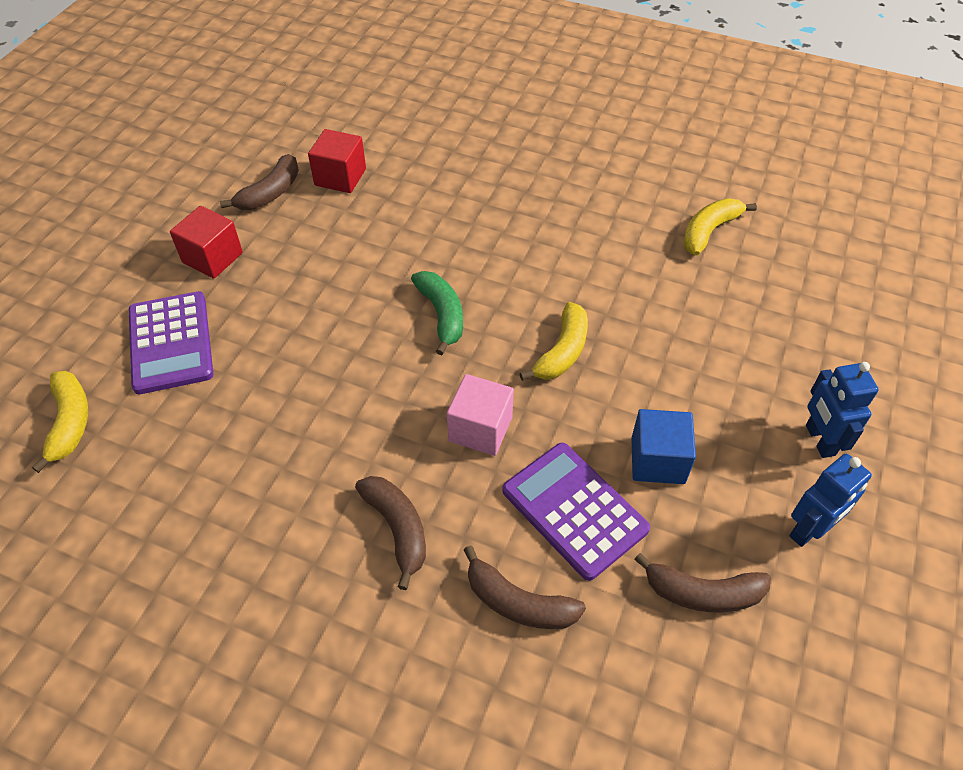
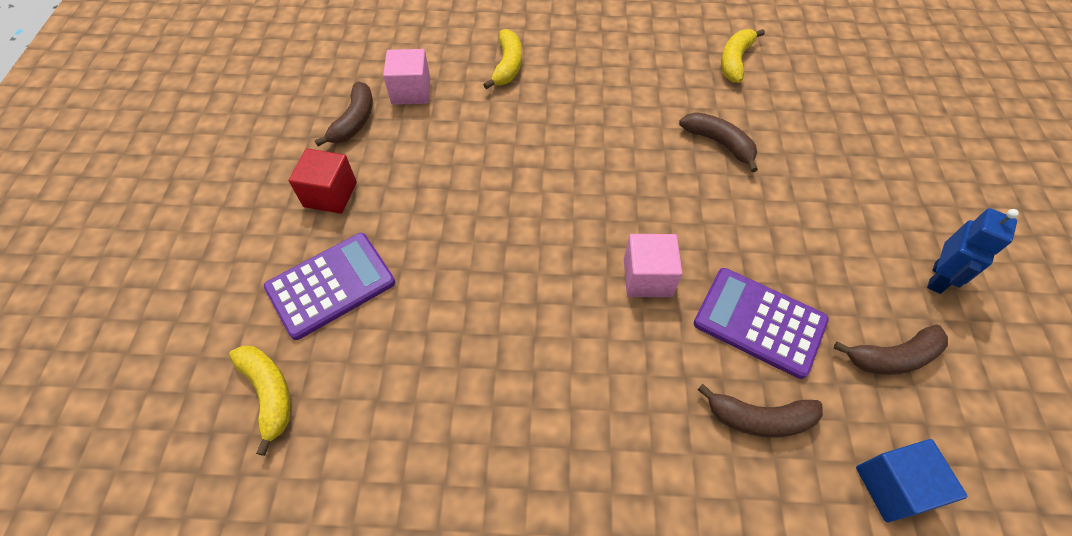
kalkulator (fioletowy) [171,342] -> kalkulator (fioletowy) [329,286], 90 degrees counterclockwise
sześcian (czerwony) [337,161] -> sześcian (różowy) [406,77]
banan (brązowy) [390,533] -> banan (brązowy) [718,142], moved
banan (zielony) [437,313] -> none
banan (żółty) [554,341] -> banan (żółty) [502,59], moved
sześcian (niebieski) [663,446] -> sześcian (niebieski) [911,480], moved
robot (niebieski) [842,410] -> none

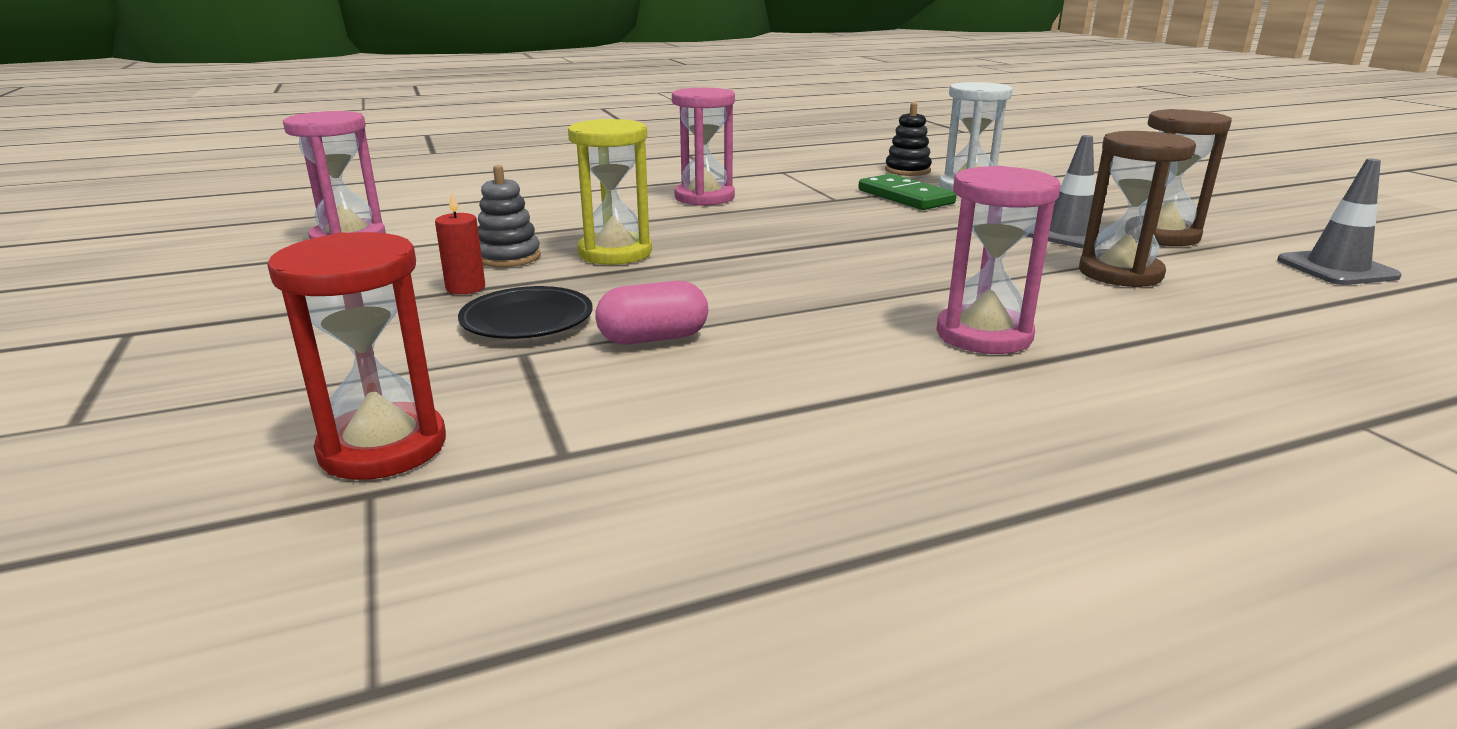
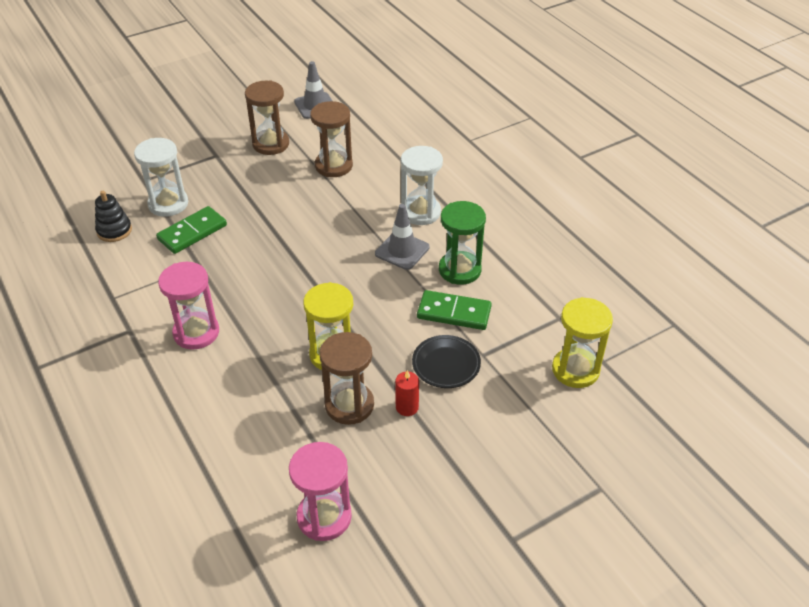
klepsydra (czerwony) [356,356] -> klepsydra (żółty) [582,342]
zabawka nakładanka (szary) [509,216] -> klepsydra (brązowy) [347,378]
kapsułka (różowy) [652,313] -> kostka domina (zielony) [454,310]
klepsydra (różowy) [998,260] -> klepsydra (biały) [422,185]
pachołek (szary) [1067,192] -> pachołek (szary) [402,237], moved
none -> klepsydra (zielony) [462,243]

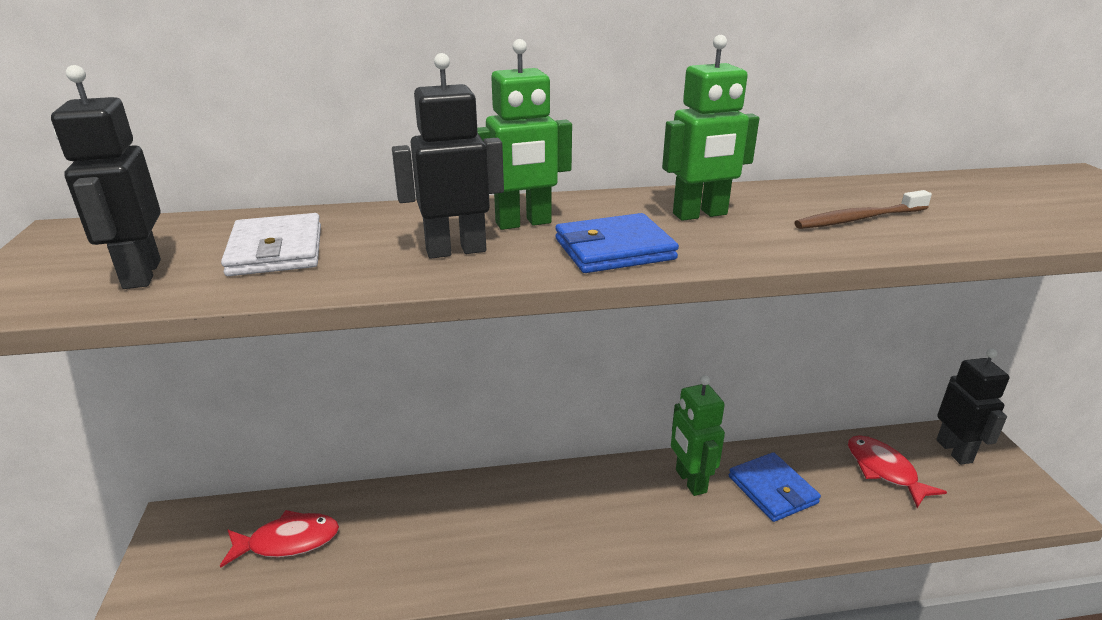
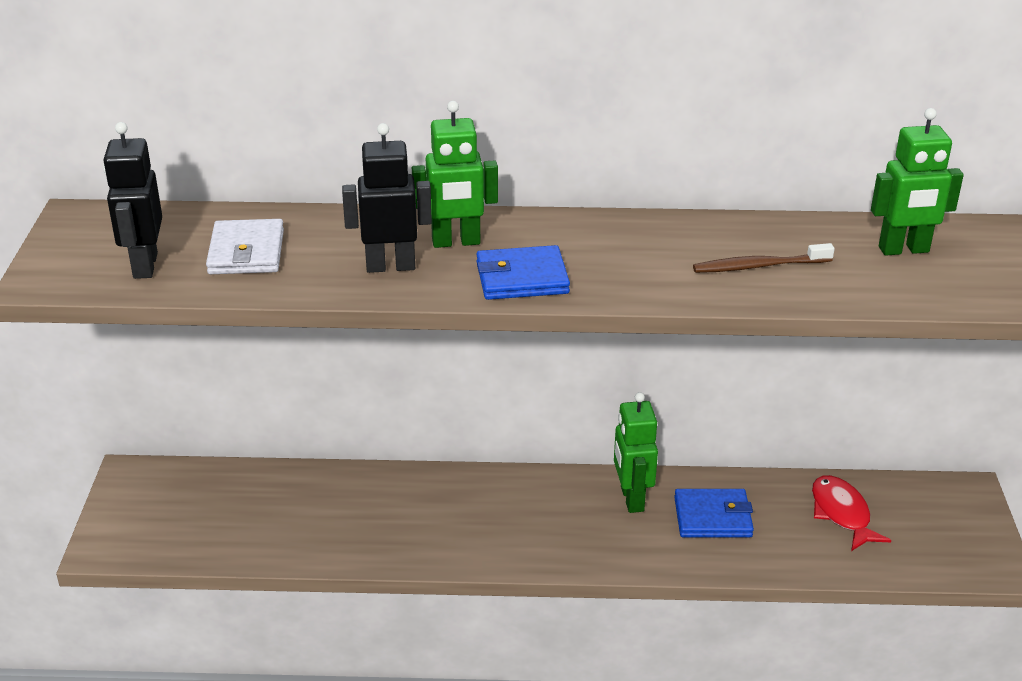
ryba (czerwony) [279,539] -> none
robot (zielony) [710,128] -> robot (zielony) [917,182], moved
portfel (niebieski) [775,487] -> portfel (niebieski) [714,513], 75 degrees counterclockwise
robot (czarny) [973,406] -> none

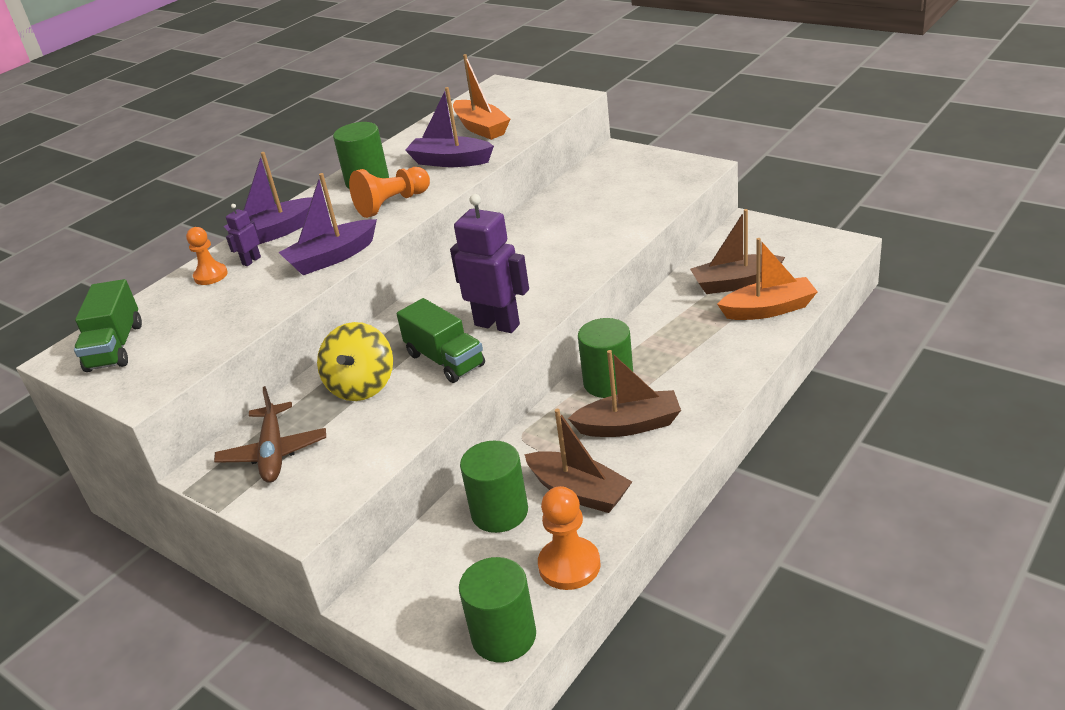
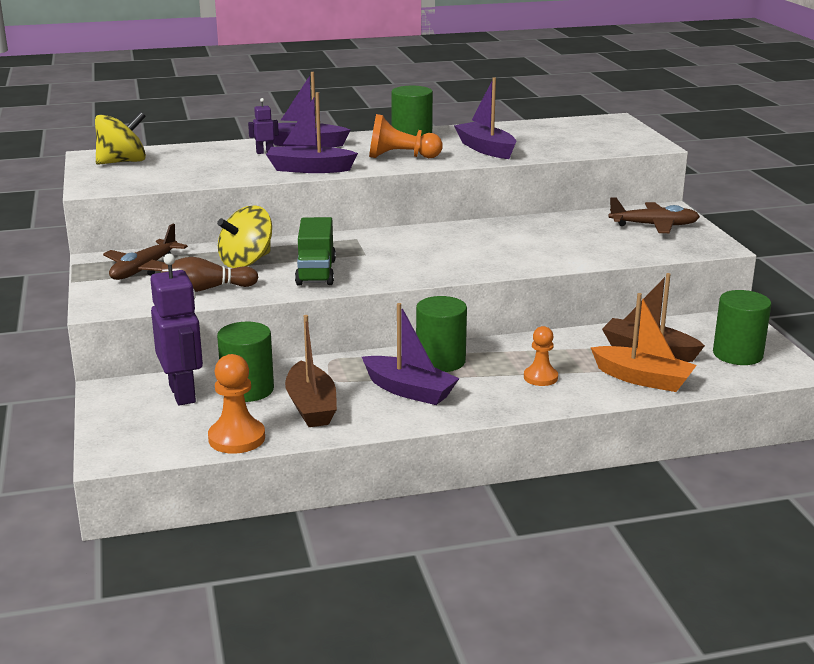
ciężarówka (zielony) [108,325] -> bączek (żółty) [120,138]
pionek (pomarańczowy) [207,256] -> pionek (pomarańczowy) [541,356], moved
robot (fioletowy) [489,263] -> robot (fioletowy) [176,329], moved
łódka (pomarańczowy) [481,97] -> none
walec (zielony) [497,609] -> walec (zielony) [742,327], moved
łódka (brązowy) [624,393] -> łódka (fioletowy) [411,354]
none -> kręgiel (brązowy) [209,274]
none -> samolot (brązowy) [654,215]

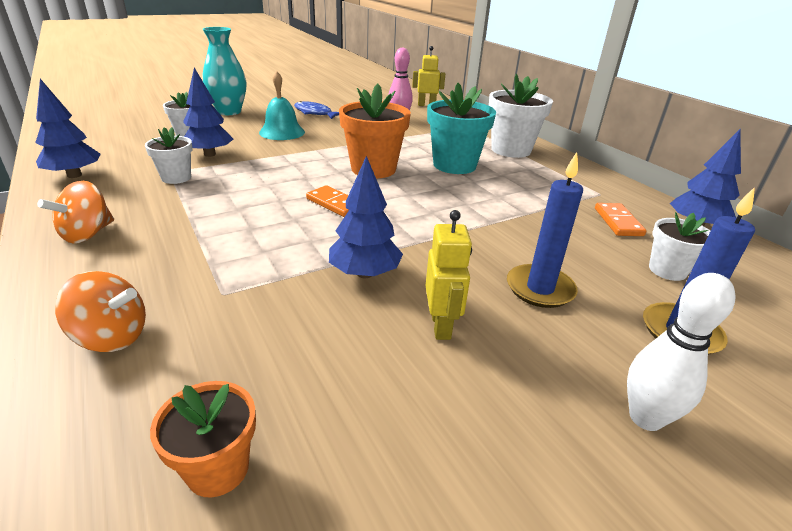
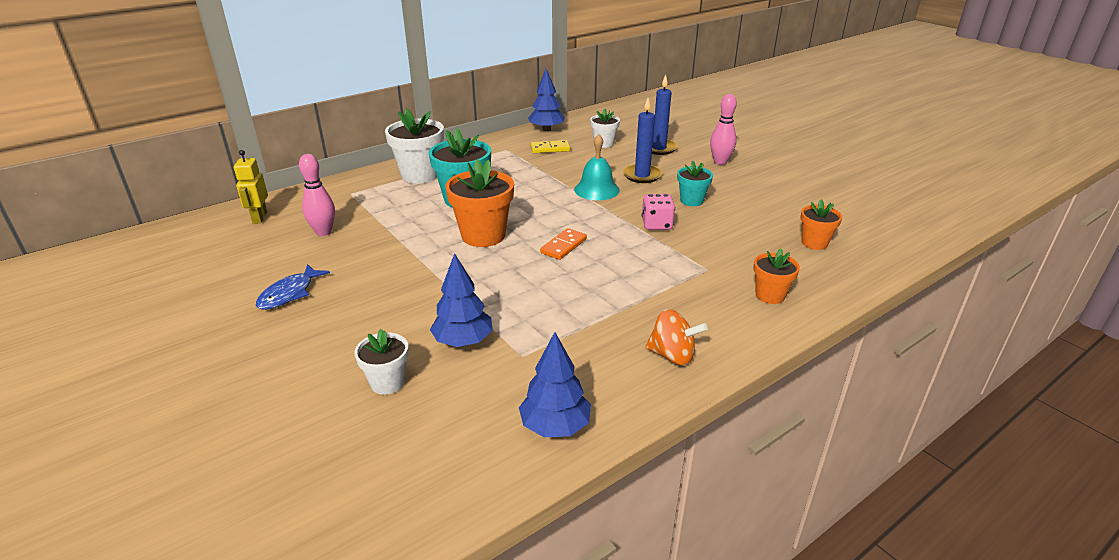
bączek (pomarańczowy) [100,311] -> doniczka (pomarańczowy) [776,276]
doniczka (biały) [169,155] -> none
wazon (turkusowy) [224,71] -> none
dzwonek (turkusowy) [282,105] -> dzwonek (turkusowy) [597,167], moved
drzewko (niebieski) [366,217] -> kostka do gry (różowy) [658,212]
robot (żółty) [448,275] -> doniczka (turkusowy) [695,183]
kostka domina (pomarańczowy) [621,219] -> kostka domina (żółty) [550,146]
kręgiel (biały) [681,352] -> kręgiel (różowy) [723,129]

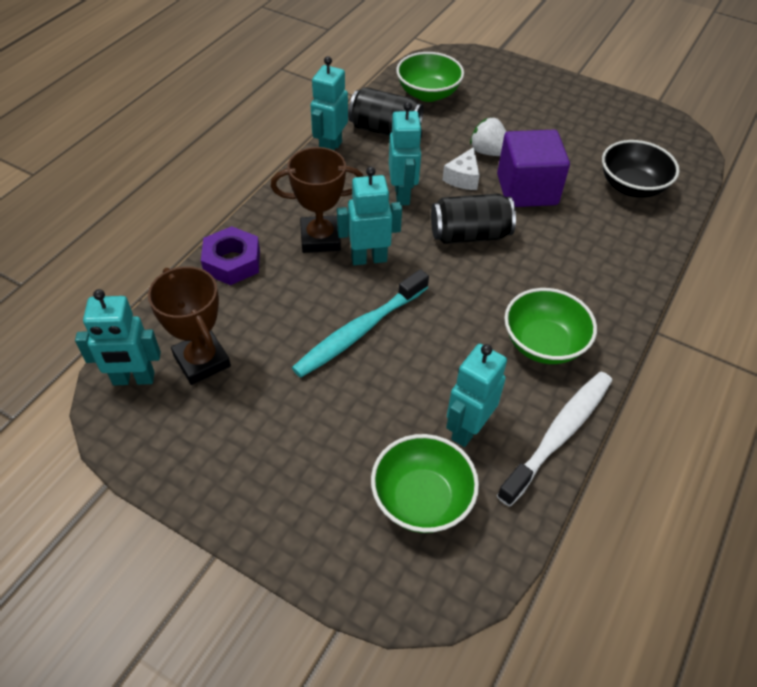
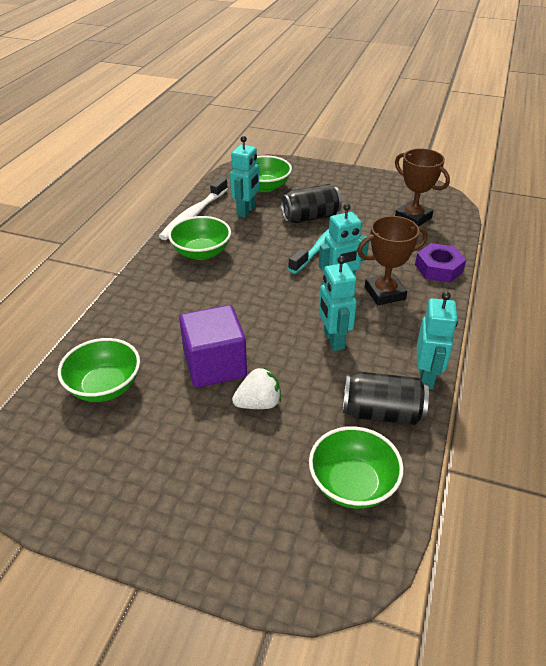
robot (turkusowy) [118,337] -> none
puszka (czarny) [473,219] -> puszka (czarny) [311,203], moved
ser (biały) [461,168] -> none
truskawka (biały) [488,136] -> truskawka (biały) [256,388], 45 degrees counterclockwise
miska (czarny) [640,169] -> miska (zielony) [99,370]

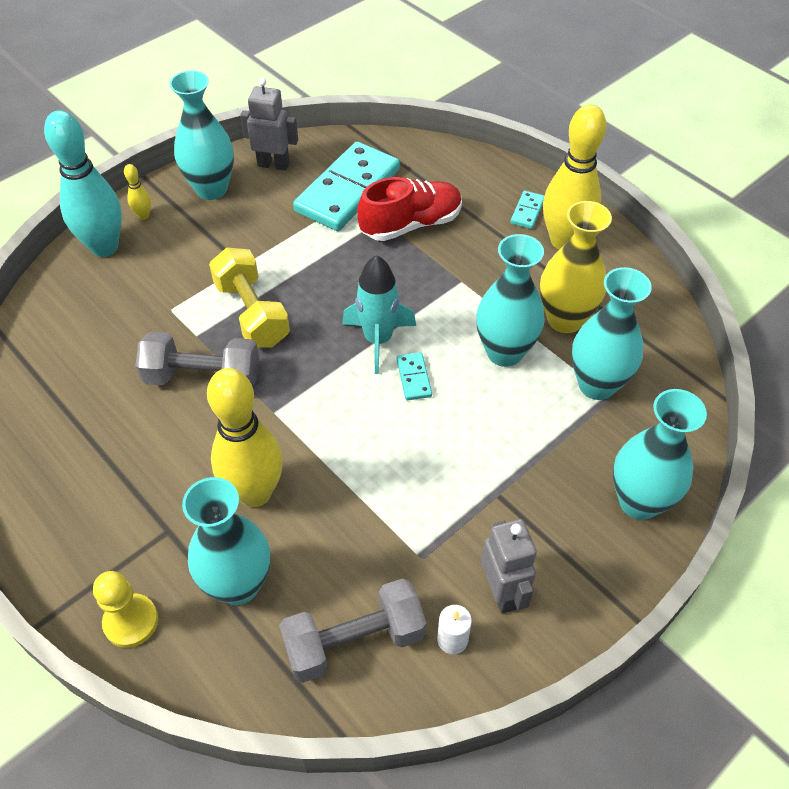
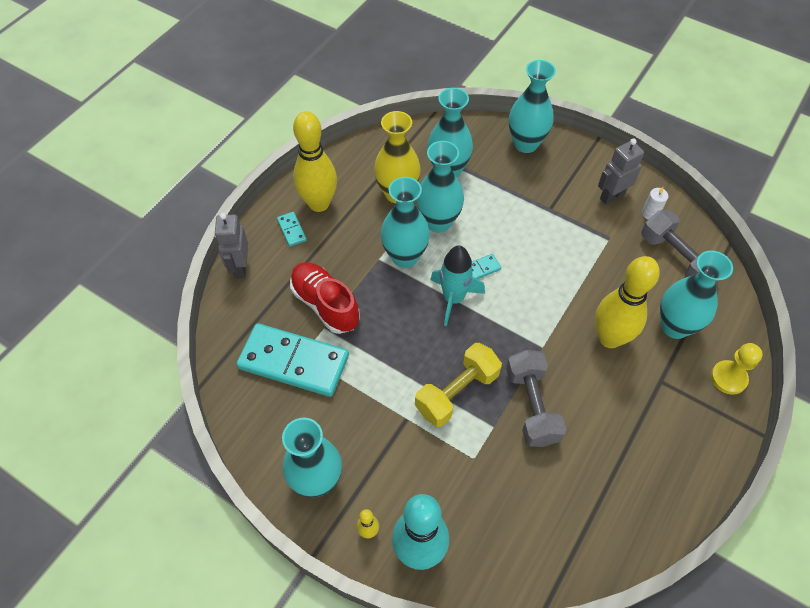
robot (szary) [269,124] -> robot (szary) [231,246], moved
kostka domina (turkusowy) [527,210] -> kostka domina (turkusowy) [292,229], 60 degrees clockwise
none -> wazon (turkusowy) [405,222]

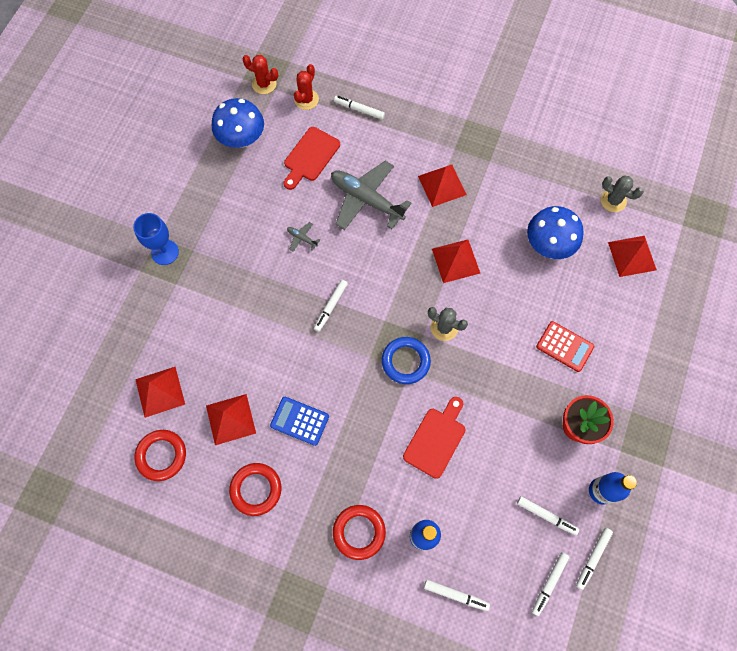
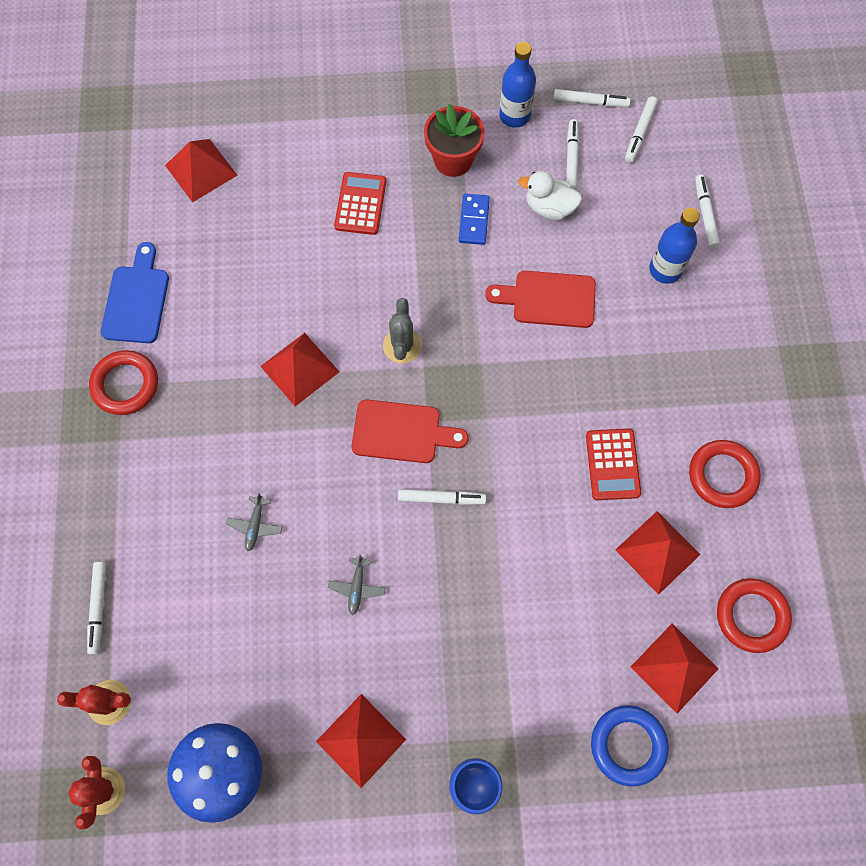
kalkulator (niebieski) [299,421] -> kalkulator (czerwony) [613,464]
deska do krojenia (czerwony) [312,158] -> deska do krojenia (czerwony) [409,431], moved
samolot (szary) [371,195] -> samolot (szary) [254,522], x0.41
pierścień (czerwony) [359,532] -> pierścień (czerwony) [123,382], moved
pierścień (niebieski) [406,360] -> pierścień (niebieski) [630,746], moved
piramida (czerwony) [442,186] -> piramida (czerwony) [361,741], moved
grzyb (niebieski) [555,232] -> none
flamaster (biały) [551,584] -> flamaster (biały) [641,129], 105 degrees clockwise
kaktus (szary) [622,193] -> none
none -> deska do krojenia (niebieski) [135,292]
none -> kostka domina (niebieski) [474,219]
none -> kaczka (biały) [550,195]

